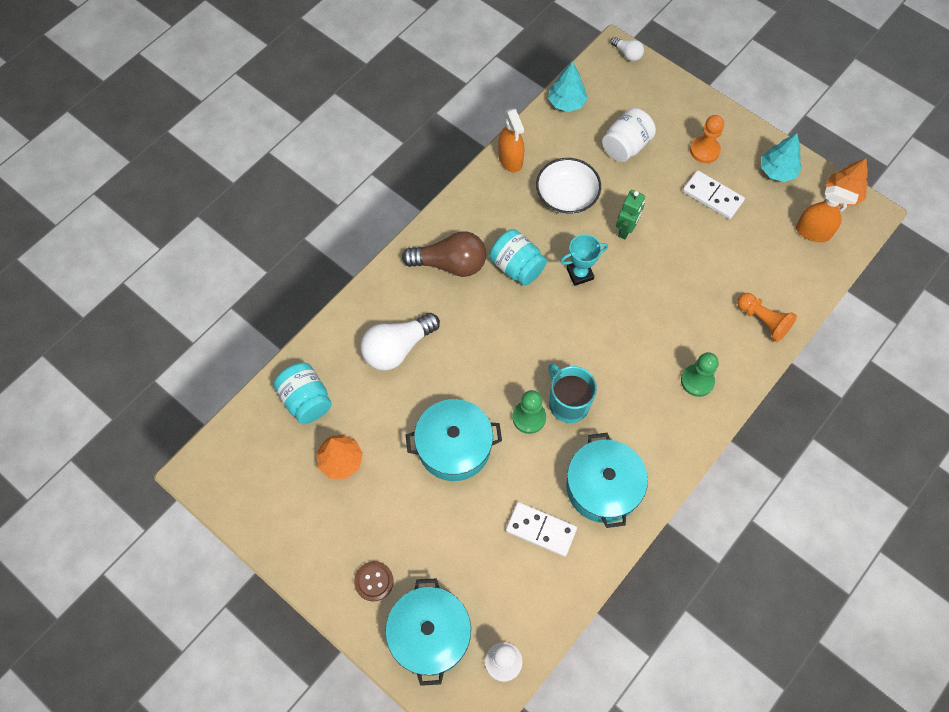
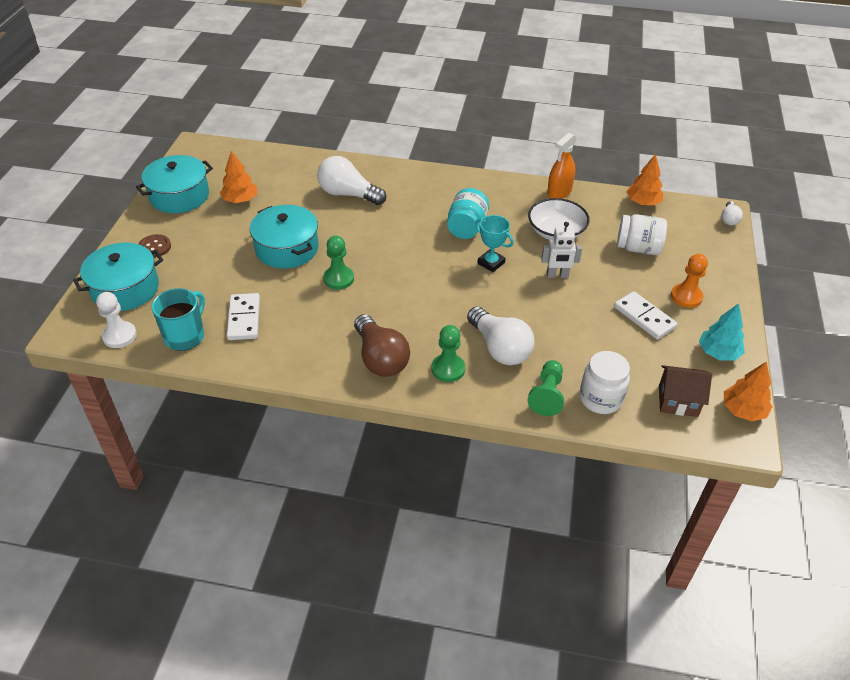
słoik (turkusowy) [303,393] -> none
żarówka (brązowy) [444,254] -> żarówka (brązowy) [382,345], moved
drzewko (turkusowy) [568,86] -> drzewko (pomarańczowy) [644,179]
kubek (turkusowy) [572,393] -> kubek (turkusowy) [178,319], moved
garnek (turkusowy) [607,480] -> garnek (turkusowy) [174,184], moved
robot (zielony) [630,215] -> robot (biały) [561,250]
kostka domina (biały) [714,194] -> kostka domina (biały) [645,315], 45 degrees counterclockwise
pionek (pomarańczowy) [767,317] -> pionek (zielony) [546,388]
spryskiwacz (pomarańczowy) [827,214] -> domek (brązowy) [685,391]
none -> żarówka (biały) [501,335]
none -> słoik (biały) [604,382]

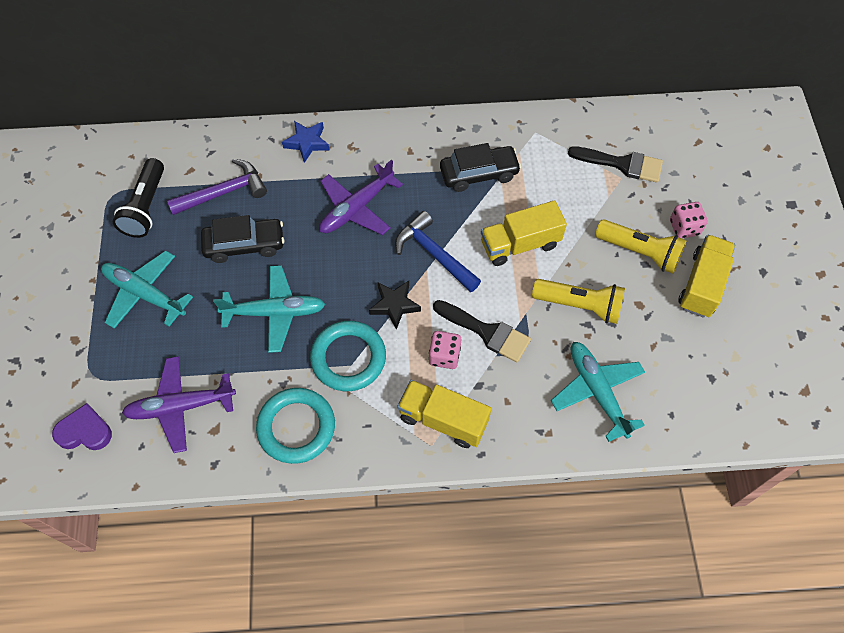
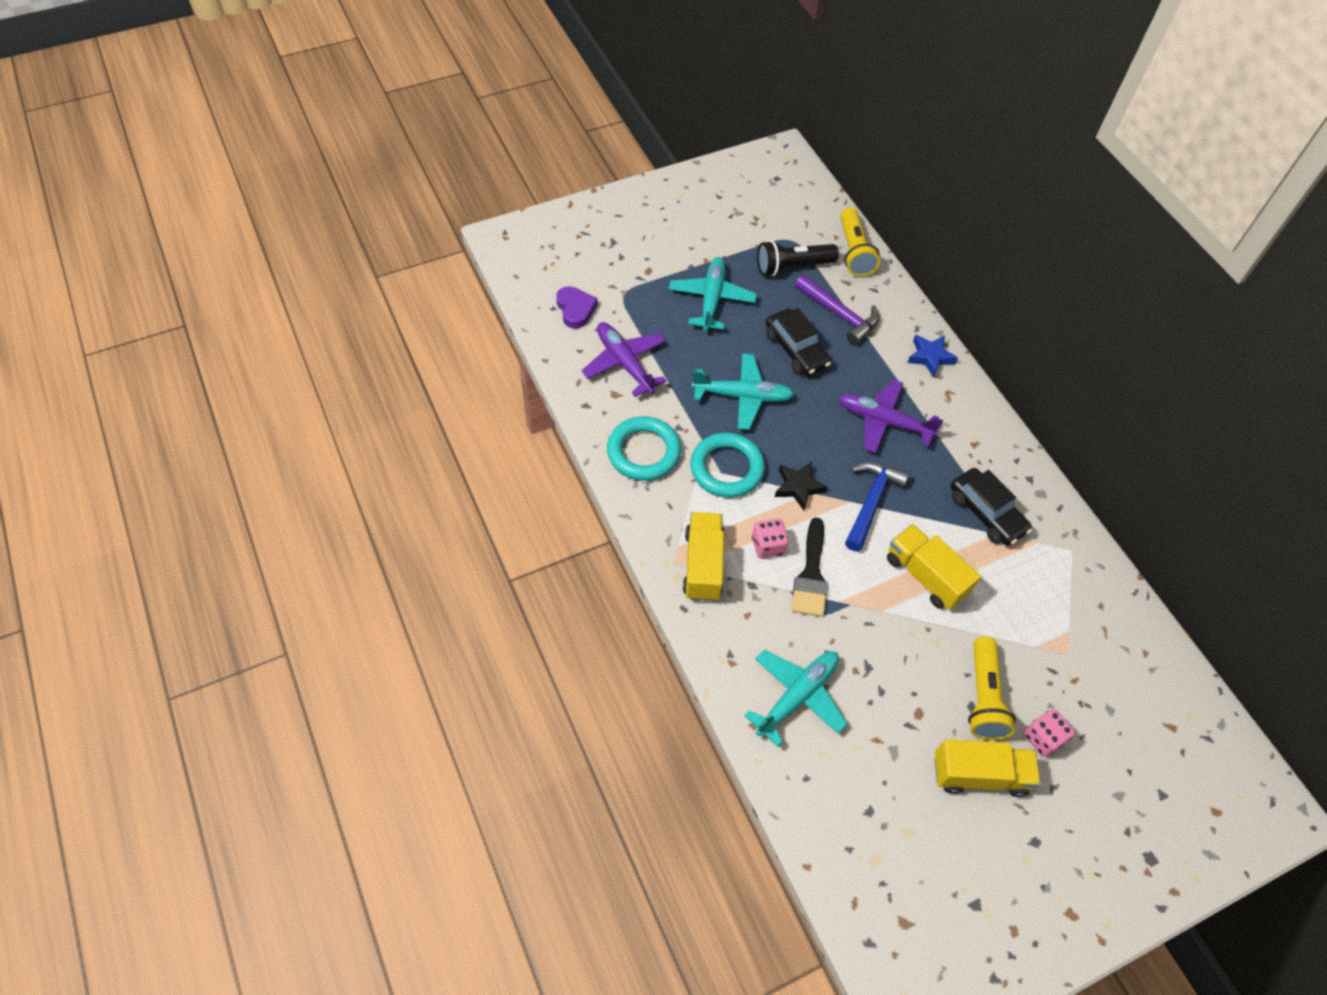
samolot (turkusowy) [269,309] -> samolot (turkusowy) [743,391], 60 degrees counterclockwise
latarka (żółty) [578,301] -> latarka (żółty) [860,242], moved
pędzel (czarny) [615,164] -> none

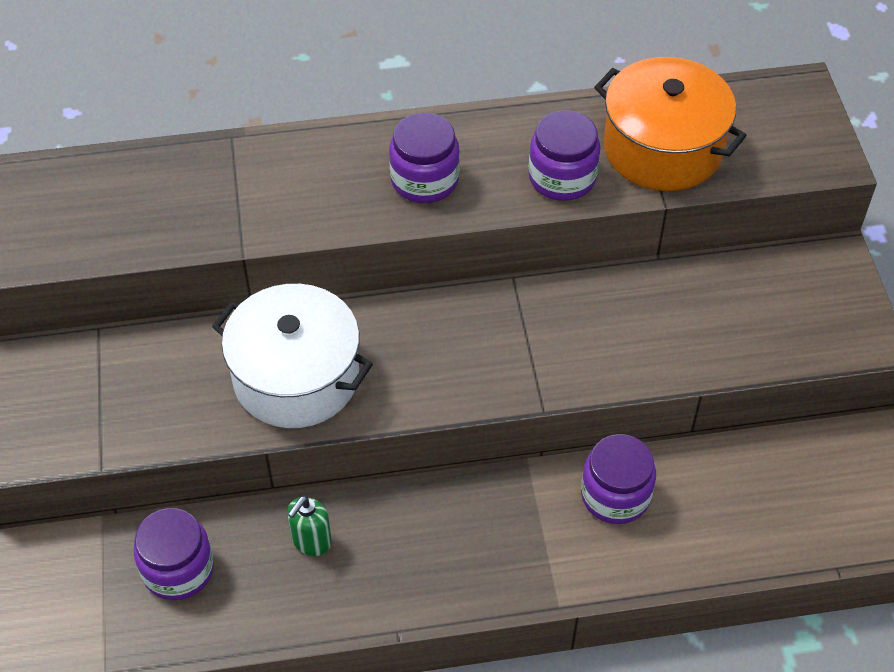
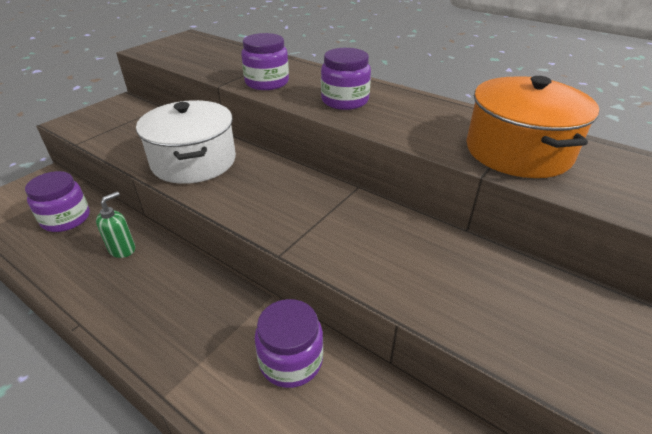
dozownik mydła (zielony) [309,526] -> dozownik mydła (zielony) [115,225], 135 degrees clockwise
słoik (fioletowy) [564,155] -> słoik (fioletowy) [265,61], moved

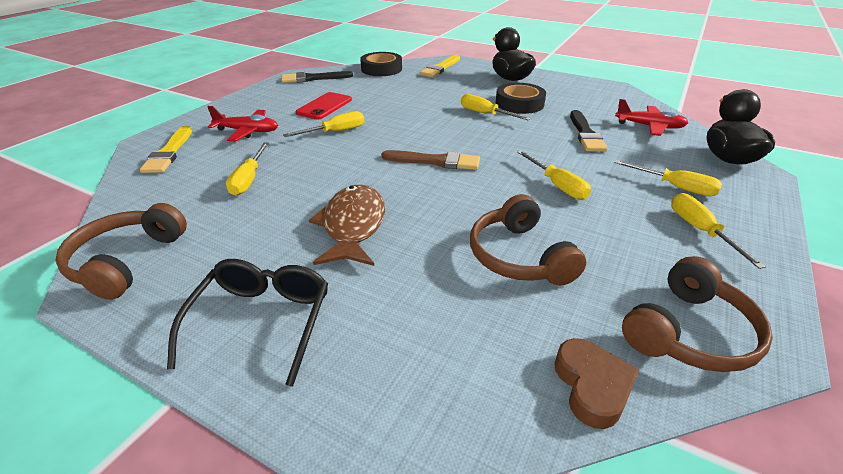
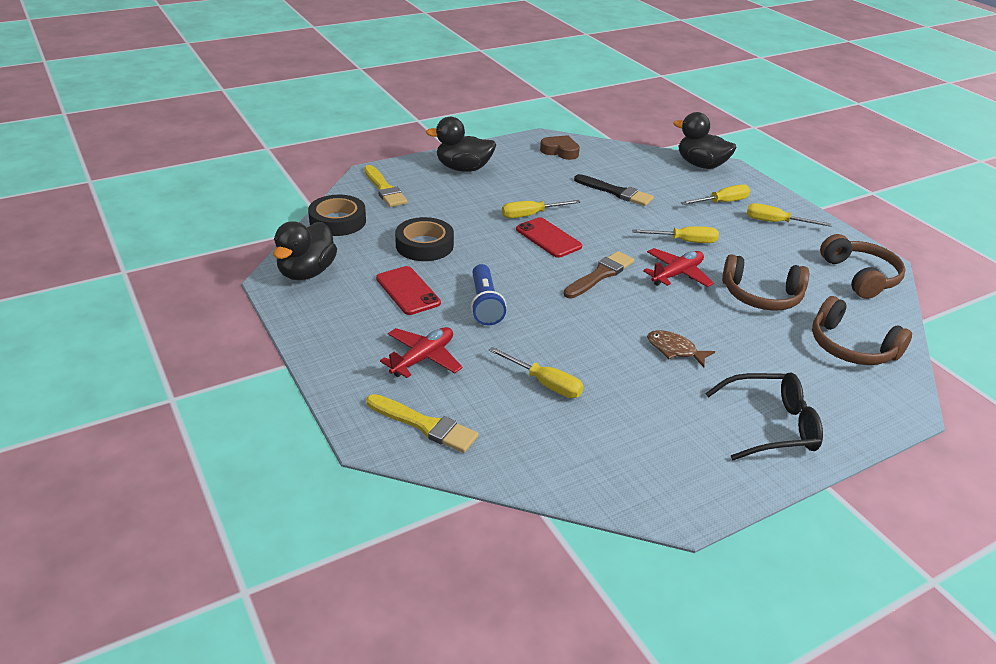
słuchawki (brązowy) [121,251] -> słuchawki (brązowy) [862,330], moved
okulary (czarny) [247,323] -> okulary (czarny) [764,416], 135 degrees clockwise
pędzel (czarny) [317,77] -> kaczka (czarny) [305,250]
śrubokręt (żółty) [323,124] -> latarka (niebieski) [488,294]
ryba (brązowy) [347,225] -> ryba (brązowy) [681,348], x0.58
taśma klejąca (czarny) [521,98] -> taśma klejąca (czarny) [424,239], moved
serce (brązowy) [597,383] -> serce (brązowy) [560,147], moved
samolot (czerwony) [651,117] -> samolot (czerwony) [678,267], moved
none -> telefon (czerwony) [549,237]

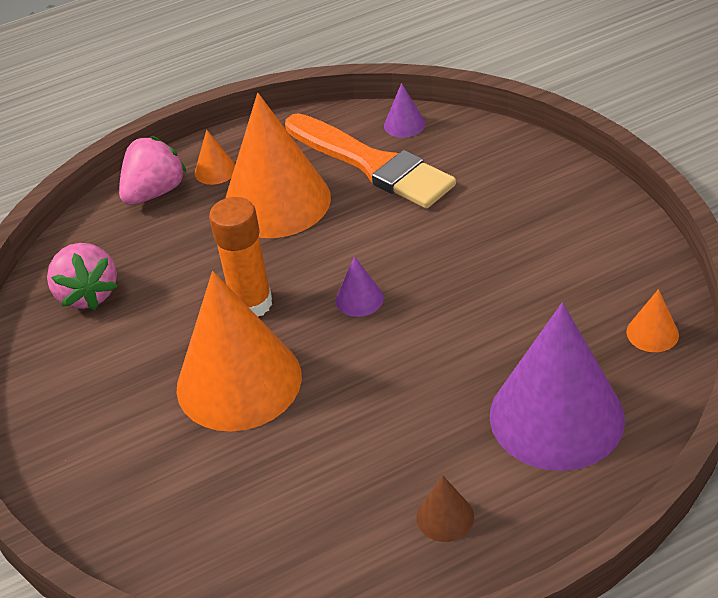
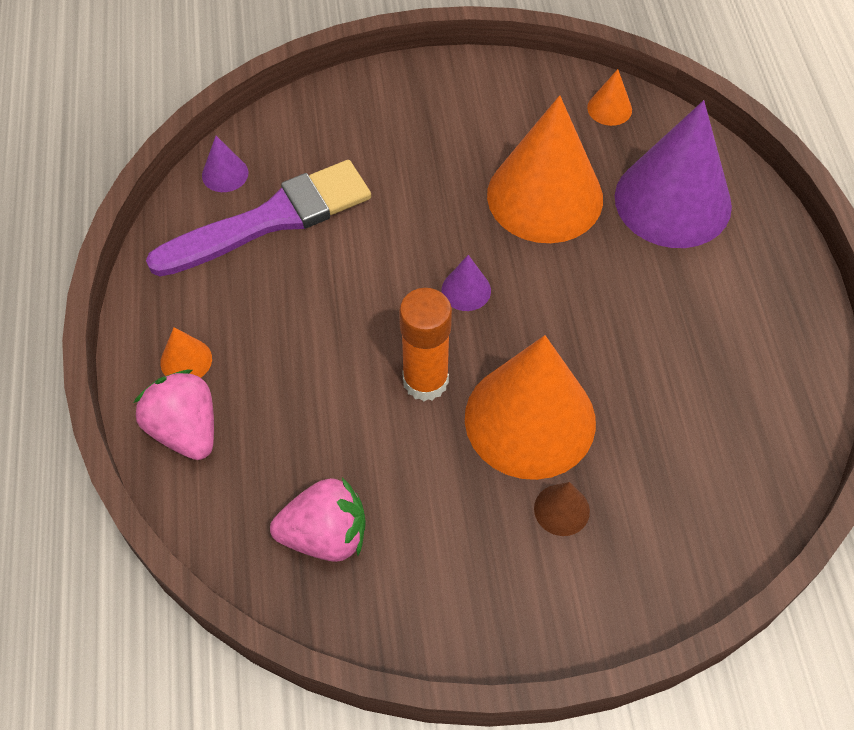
stożek (pomarańczowy) [278,165] -> stożek (pomarańczowy) [545,169], moved
pędzel (pomarańczowy) [370,161] -> pędzel (fioletowy) [258,218]
stożek (brązowy) [445,508] -> stożek (brązowy) [562,509], moved

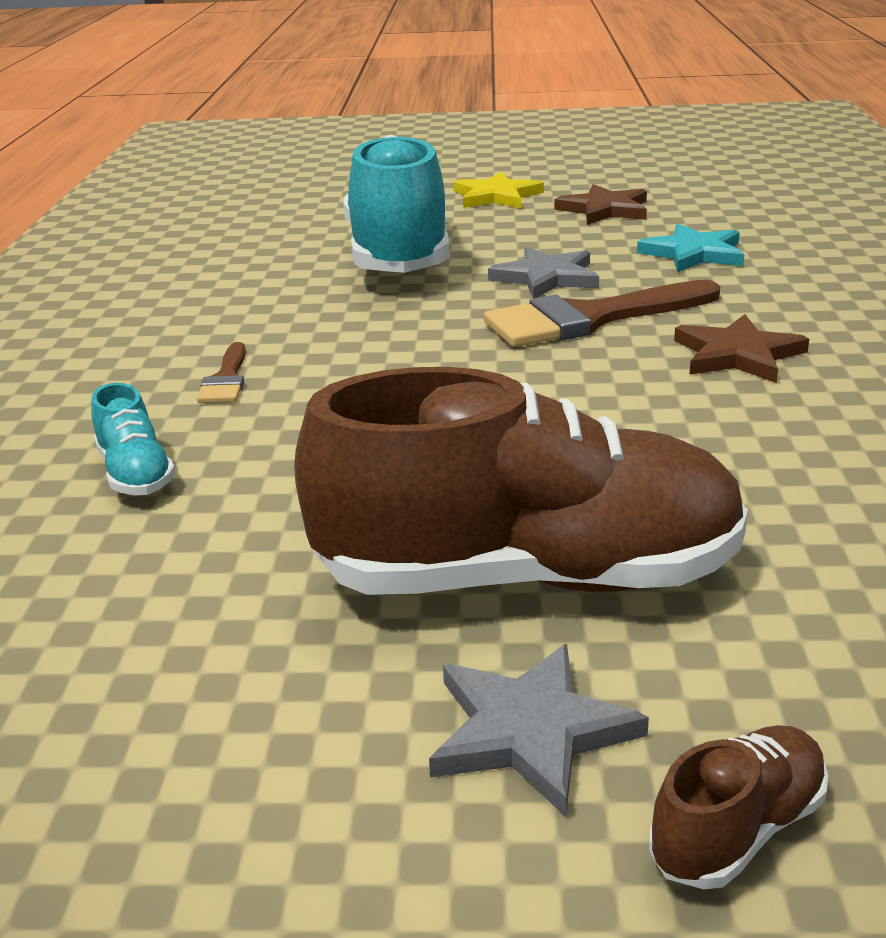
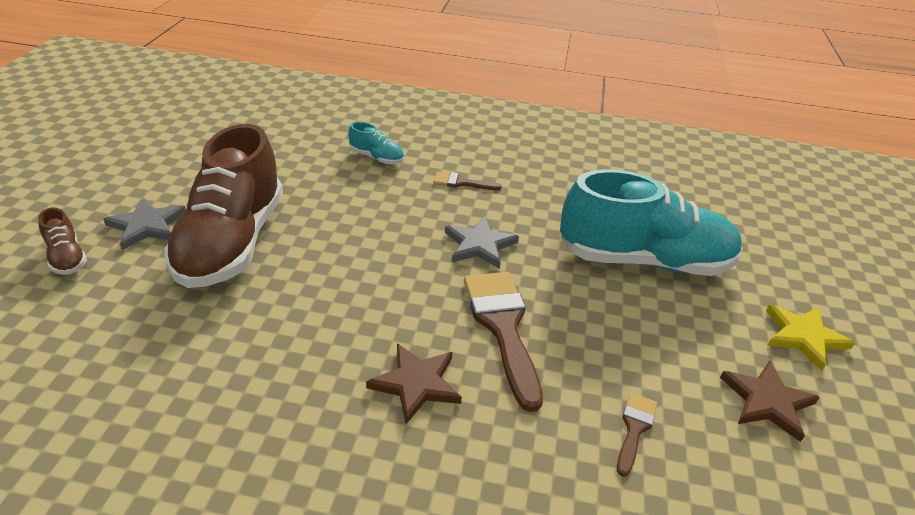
but (turkusowy) [133,439] -> but (turkusowy) [376,143], 135 degrees counterclockwise
gwiazda (szary) [543,272] -> gwiazda (szary) [482,242], moved
gwiazda (turkusowy) [690,248] -> pędzel (brązowy) [637,435]

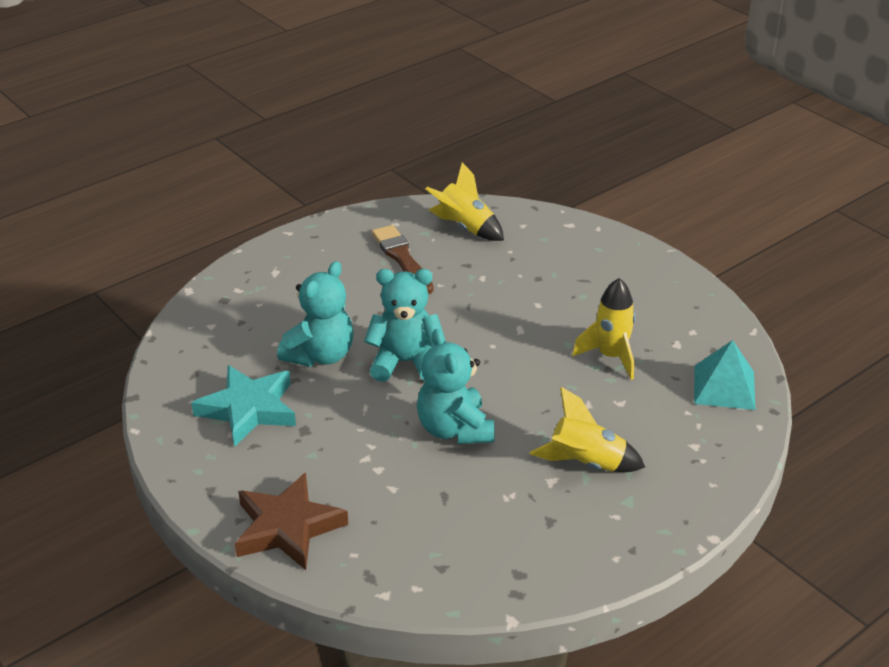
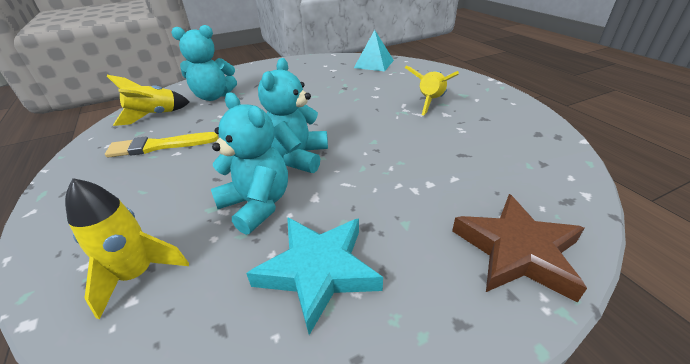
pędzel (brązowy) [403,259] -> pędzel (żółty) [162,145]
miś (turkusowy) [456,386] -> miś (turkusowy) [204,63], moved
rakieta (żółty) [604,329] -> rakieta (żółty) [127,248], moved

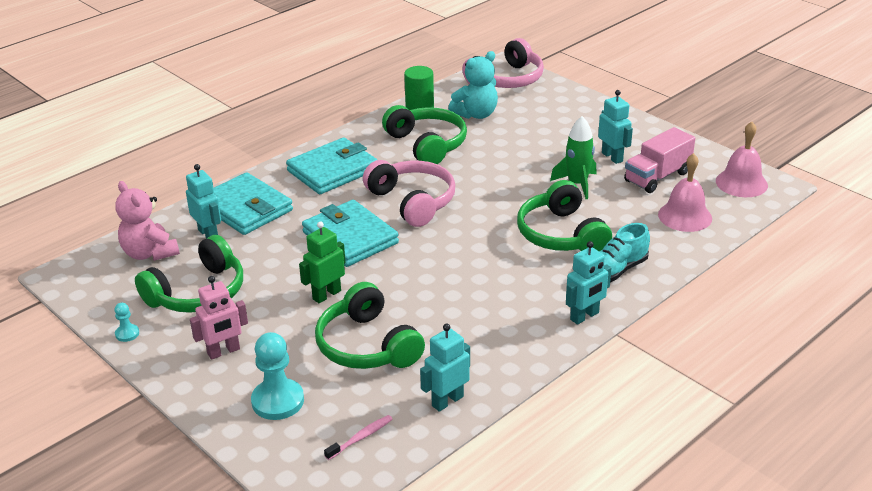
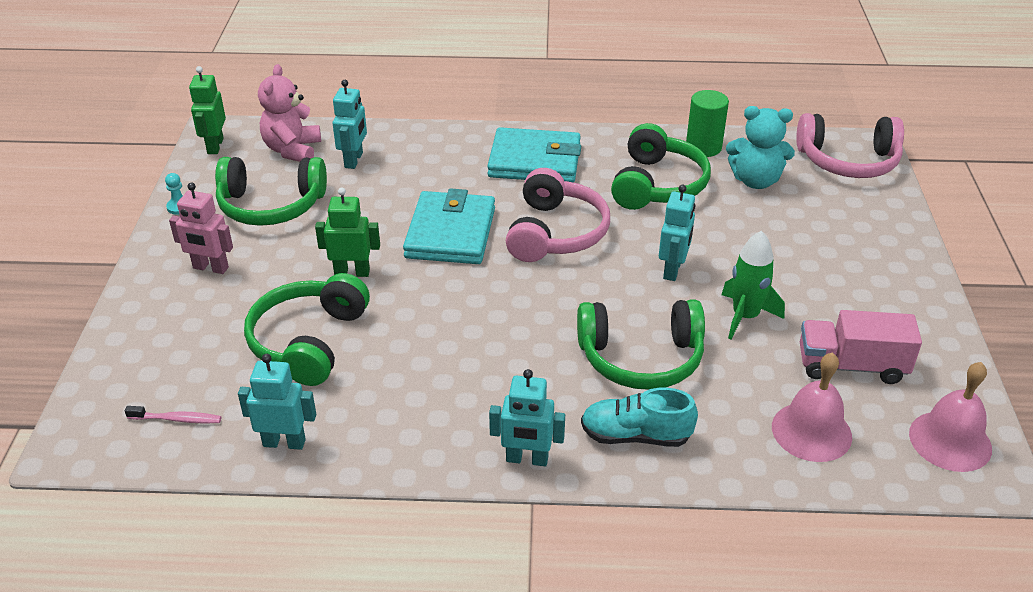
portfel (turkusowy) [253,203] -> none
pionek (turkusowy) [277,376] -> none
słuchawki (zielony) [564,215] -> słuchawki (zielony) [641,344], 120 degrees counterclockwise
robot (turkusowy) [615,127] -> robot (turkusowy) [677,233], moved
none -> robot (zielony) [207,110]

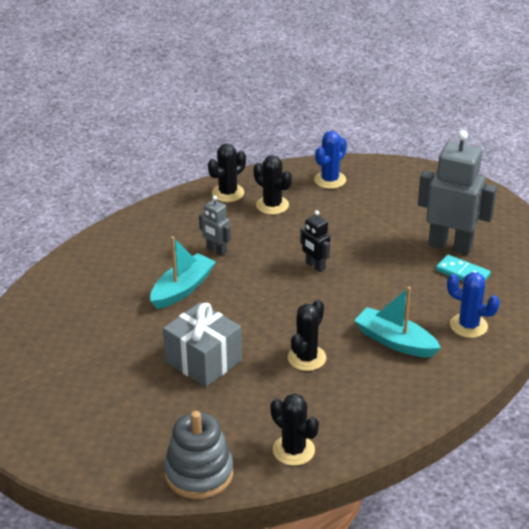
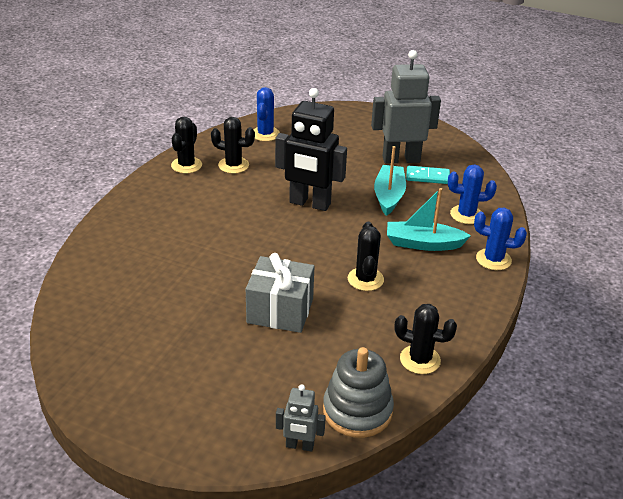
łódka (turkusowy) [183,272] -> łódka (turkusowy) [390,181], moved
robot (szary) [215,225] -> robot (szary) [301,418], moved
robot (czarny) [315,241] -> robot (czarny) [311,149], x2.02
none -> kaktus (niebieski) [500,239]

